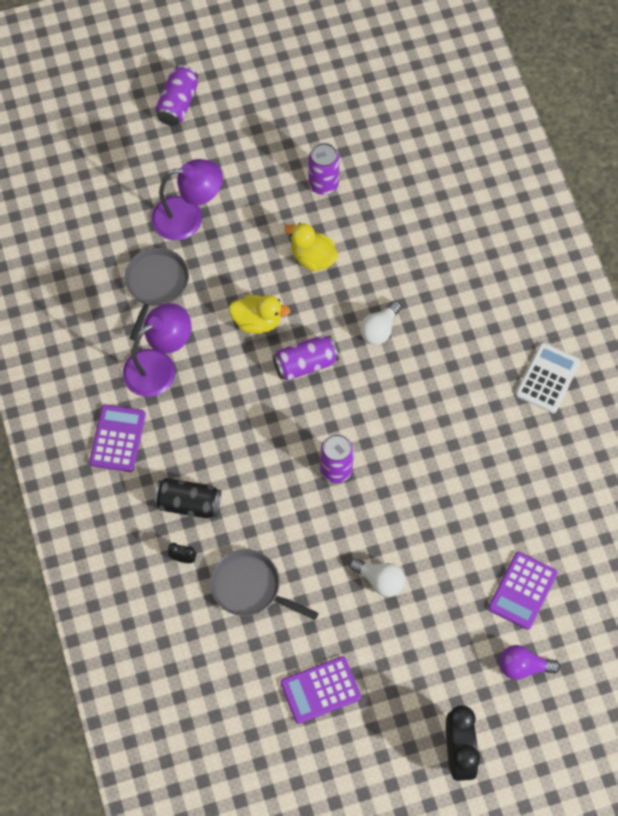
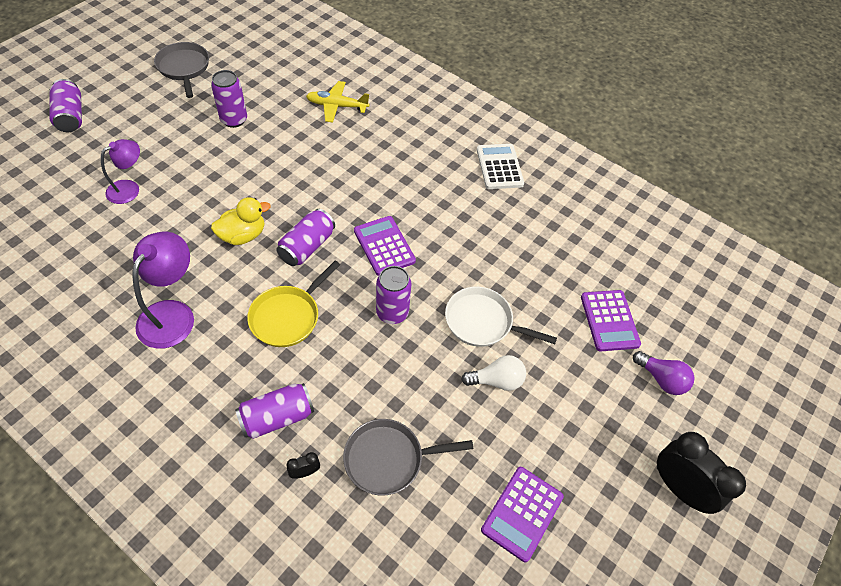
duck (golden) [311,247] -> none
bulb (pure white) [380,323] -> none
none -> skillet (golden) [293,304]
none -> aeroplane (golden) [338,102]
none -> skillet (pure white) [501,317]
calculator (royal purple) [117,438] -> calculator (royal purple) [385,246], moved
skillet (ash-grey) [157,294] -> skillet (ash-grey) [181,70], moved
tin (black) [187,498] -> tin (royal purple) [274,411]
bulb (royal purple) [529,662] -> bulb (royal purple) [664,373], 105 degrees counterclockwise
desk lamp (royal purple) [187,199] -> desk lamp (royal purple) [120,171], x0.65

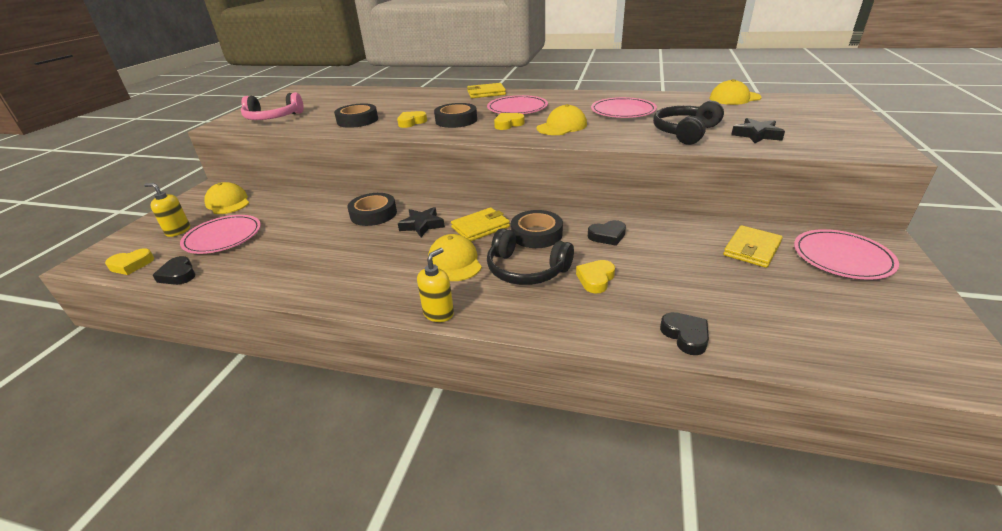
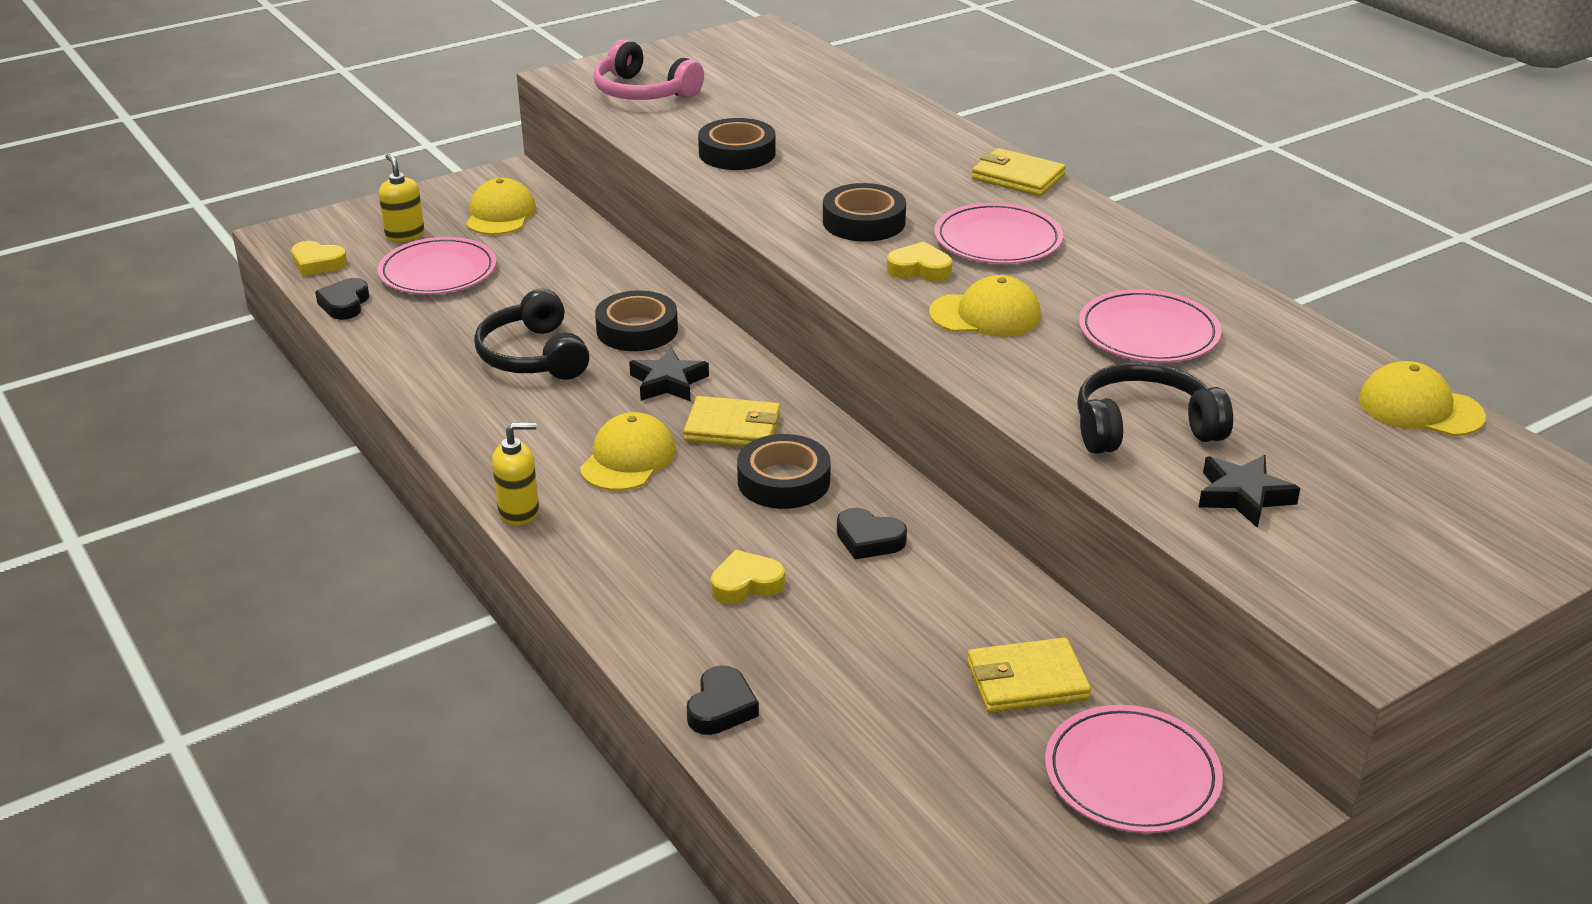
love heart (golden) [412,119] -> none
headphones (black) [530,256] -> headphones (black) [532,334], moved

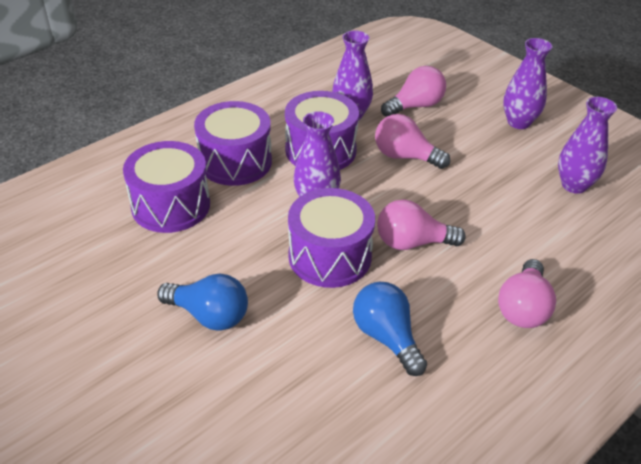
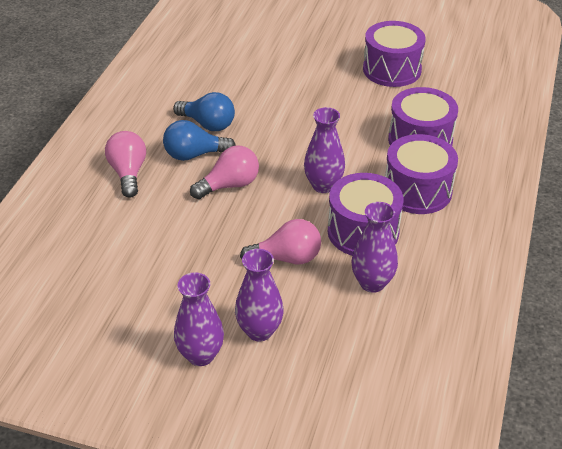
bulb (rosy) [413,91] -> none
bulb (cobalt) [202,302] -> bulb (cobalt) [199,140], moved
snare drum (royal purple) [331,238] -> snare drum (royal purple) [394,54], moved
tall vase (royal purple) [587,145] -> tall vase (royal purple) [259,295], moved

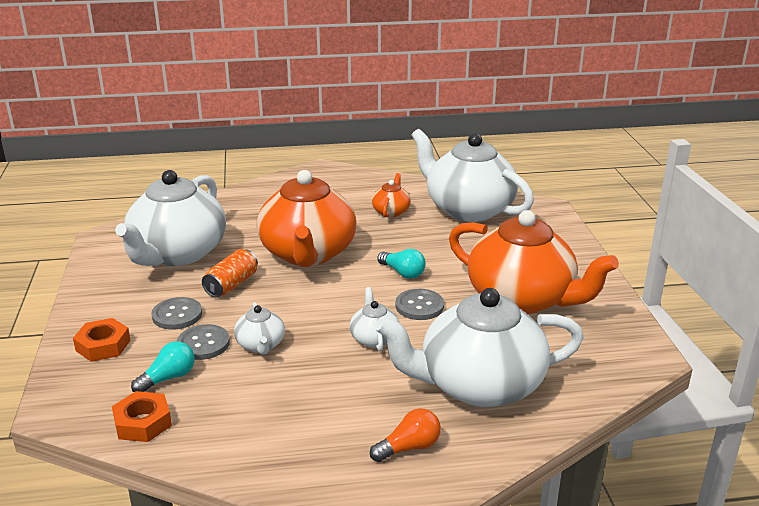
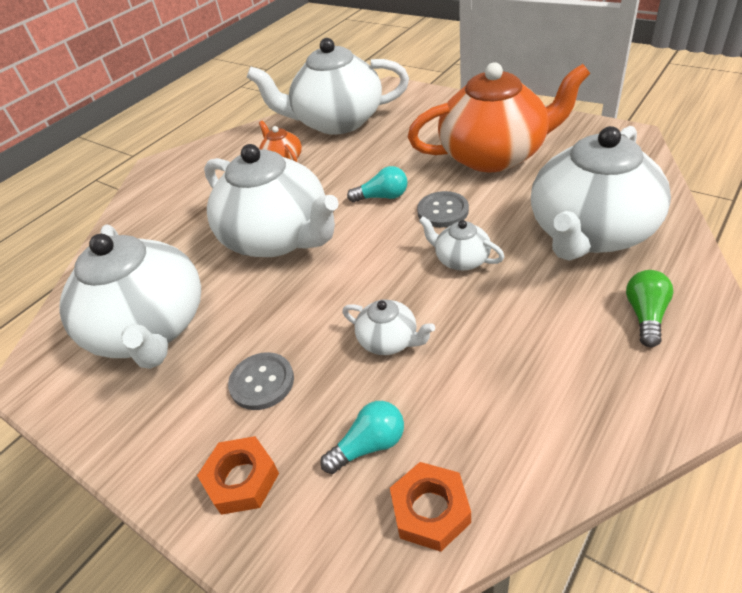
shirt button (ash-grey) [203,342] -> none
tin (bright orange) [230,273] -> none
tea pot (bright orange) [307,218] -> tea pot (pure white) [271,200]
bulb (bright orange) [405,435] -> bulb (emerald) [649,308]
bulb (turquoise) [163,366] -> bulb (turquoise) [362,437], 60 degrees clockwise

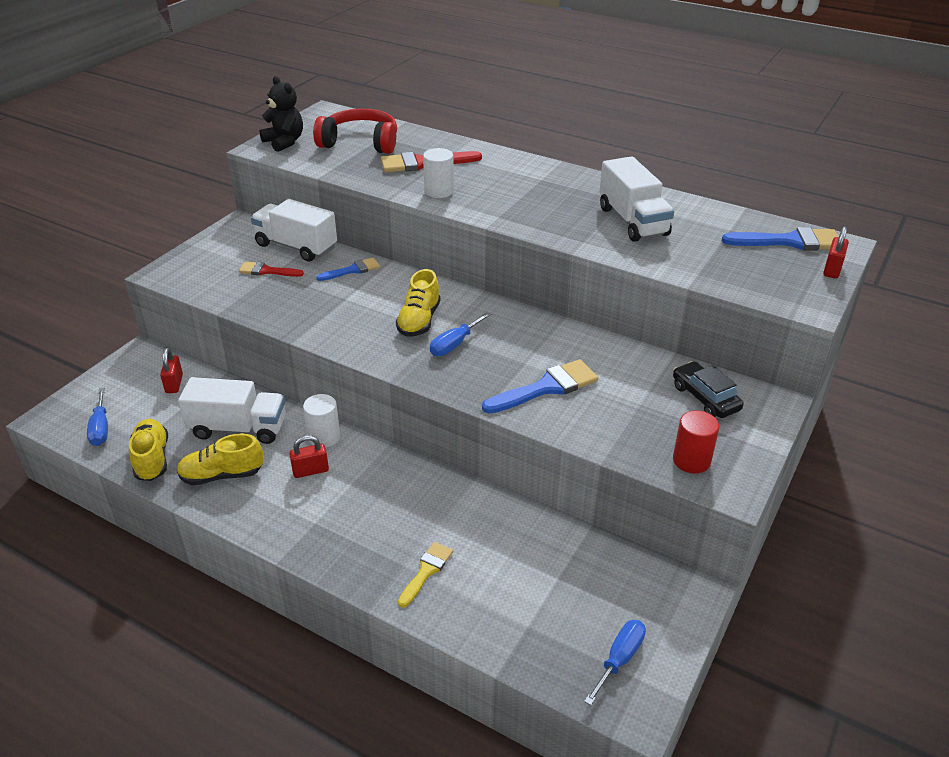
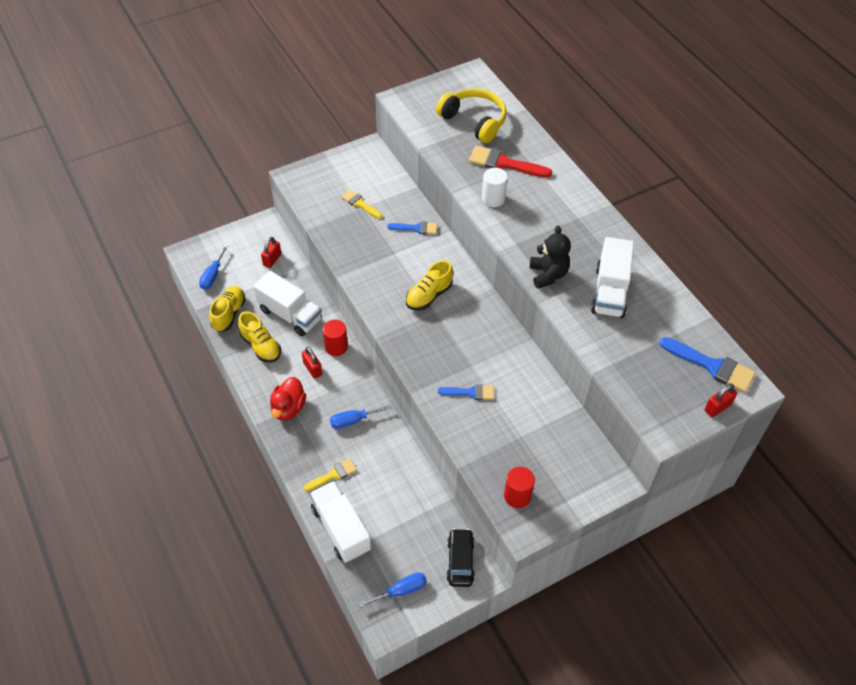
none -> duck (red) [288,399]
truck (pure white) [294,230] -> truck (pure white) [340,522], moved
stuffed bear (black) [281,114] -> stuffed bear (black) [550,257], moved
screwdriver (cobalt) [460,334] -> screwdriver (cobalt) [361,417], moved
automobile (black) [708,389] -> automobile (black) [461,557], moved
paint brush (red) [271,269] -> paint brush (golden) [361,204]
cylinder (pure white) [321,421] -> cylinder (red) [335,338]
headphones (red) [355,131] -> headphones (golden) [471,115]
lace-up shoe (golden) [220,459] -> lace-up shoe (golden) [259,337], 150 degrees counterclockwise
lock (red) [309,456] -> lock (red) [312,363], 45 degrees clockwise
paint brush (cobalt) [540,386] -> paint brush (cobalt) [466,392], x0.61

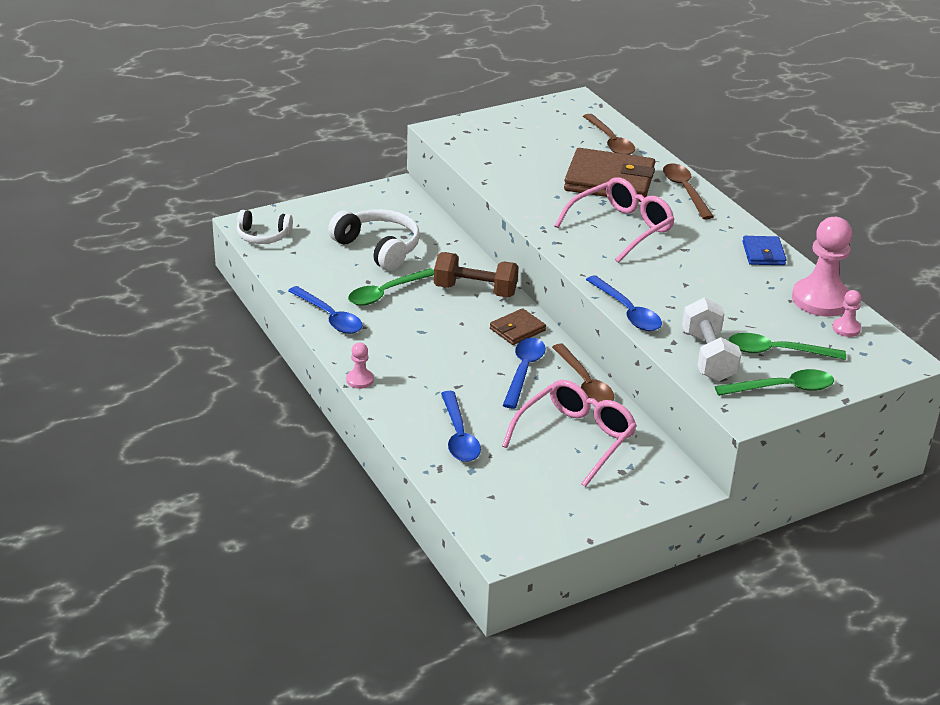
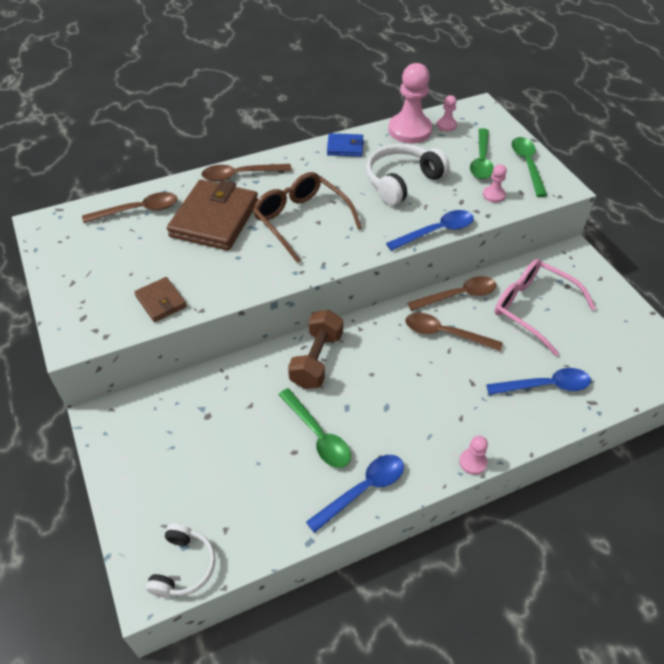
headphones (pure white) [374,240] -> headphones (pure white) [408,175], moved
wallet (dark brown) [518,326] -> wallet (dark brown) [160,299], moved
hand weight (pure white) [712,339] -> pawn (rosy) [495,183]
spoon (cobalt) [524,373] -> spoon (dark brown) [454,332]
eyeglasses (rosy) [615,220] -> eyeglasses (dark brown) [307,217]

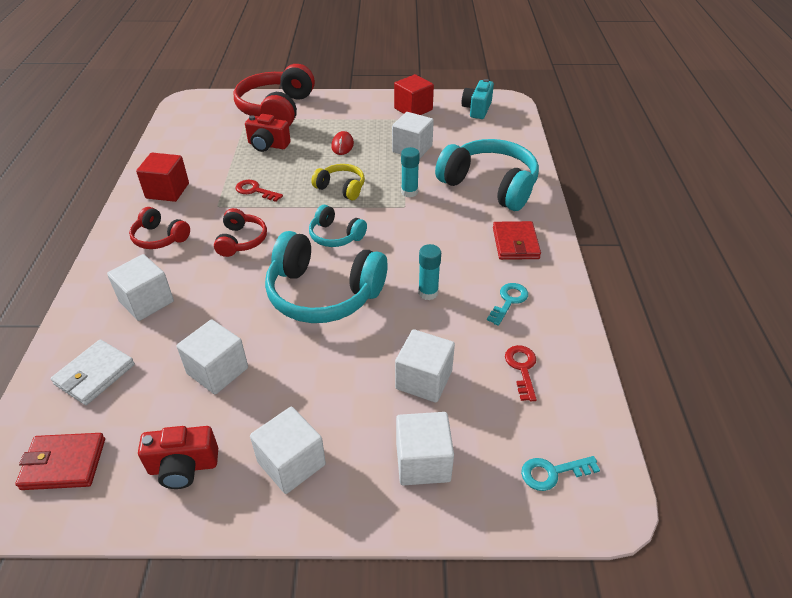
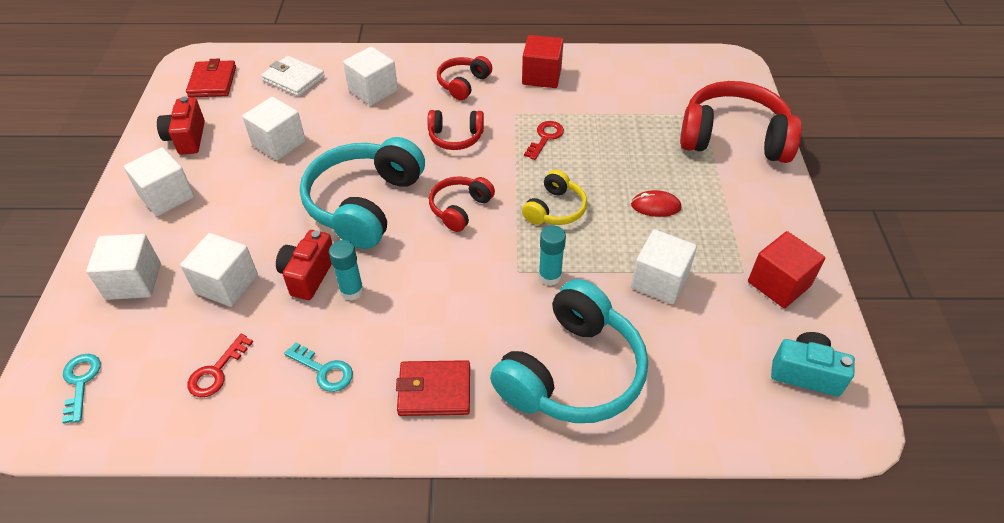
photo camera (red) [268,133] -> photo camera (red) [304,265], moved
headphones (turquoise) [338,226] -> headphones (red) [462,204]
door key (red) [521,373] -> door key (red) [220,365], 120 degrees clockwise

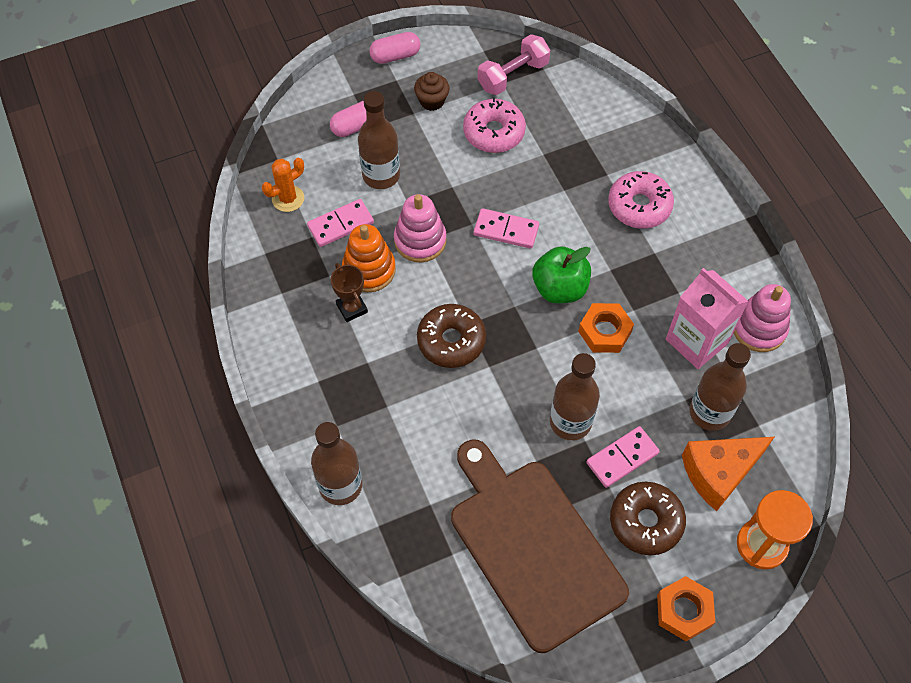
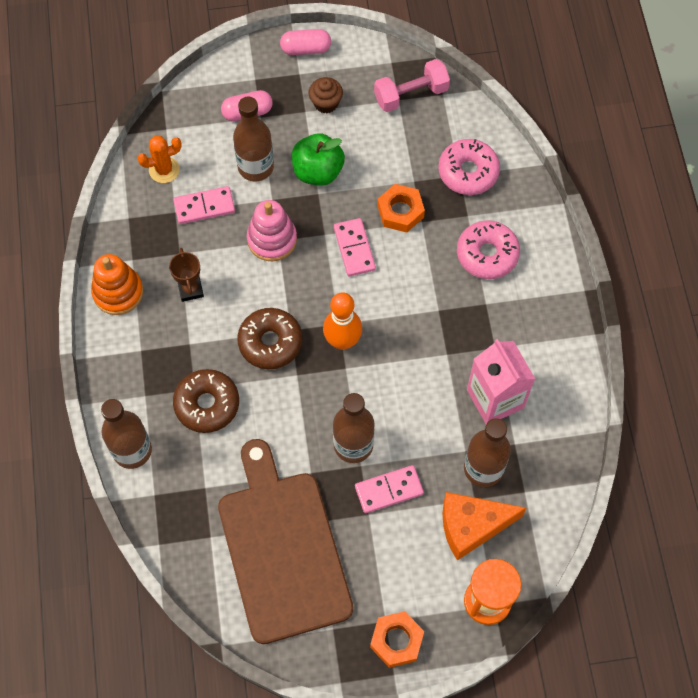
stacking toy (rosy) [762,318] -> none
none -> bowling pin (bright orange) [342,321]
stacking toy (bright orange) [369,258] -> stacking toy (bright orange) [117,284], moved
glazed donut (rosy) [494,125] -> glazed donut (rosy) [469,167], moved
toy apple (emerald) [561,274] -> toy apple (emerald) [318,159], moved
hexagon nut (bright orange) [606,328] -> hexagon nut (bright orange) [401,208], moved
glazed donut (dark brown) [648,518] -> glazed donut (dark brown) [206,401], moved
domino (rosy) [506,228] -> domino (rosy) [355,247], 45 degrees clockwise

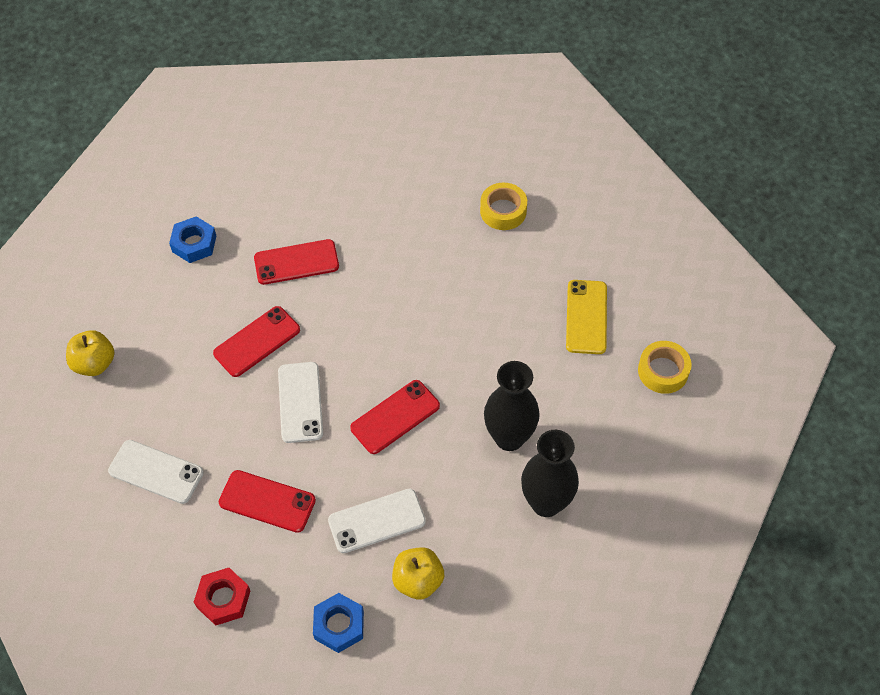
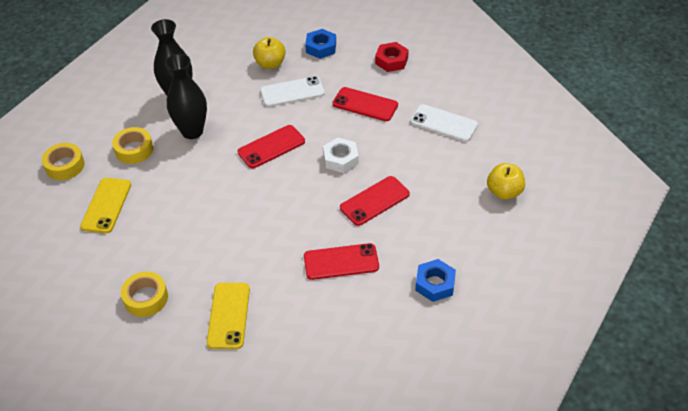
none -> tape (golden) [132,145]
none -> smartphone (golden) [228,316]
smartphone (pure white) [300,402] -> hexagon nut (pure white) [341,155]

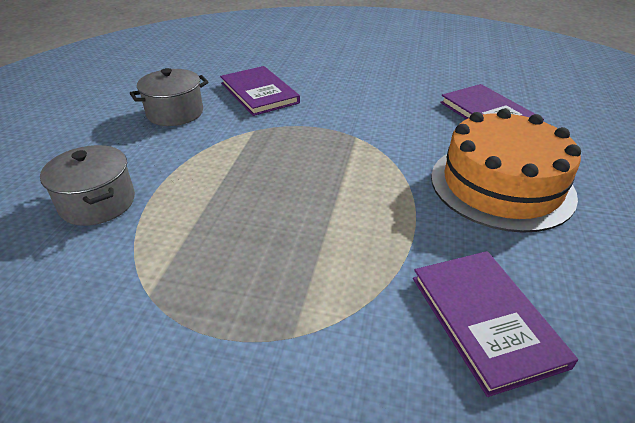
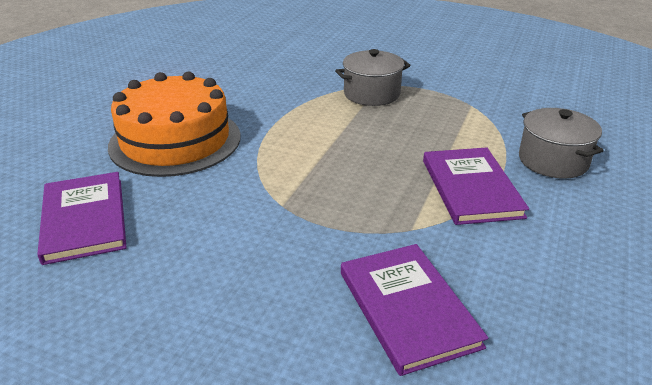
stockpot (ash-grey) [169,97] -> stockpot (ash-grey) [373,77], moved
book (royal purple) [495,324] -> book (royal purple) [476,186], moved

